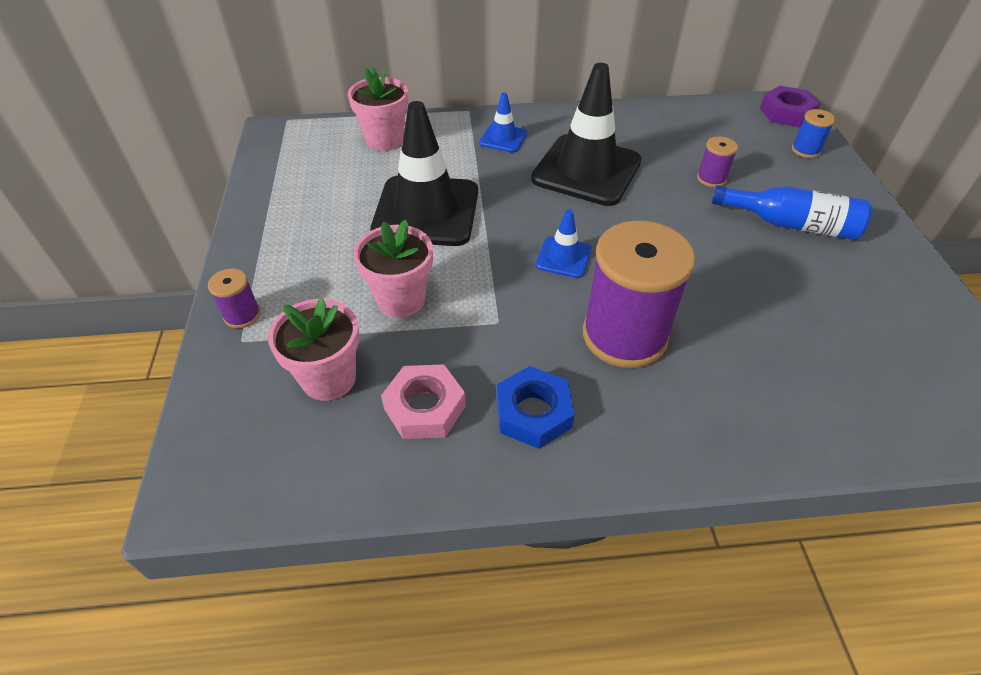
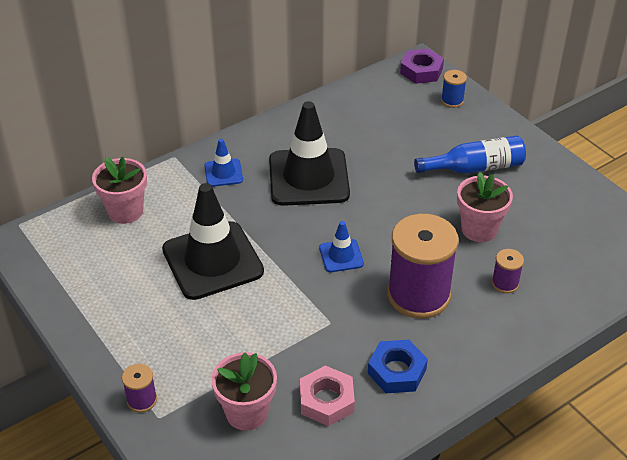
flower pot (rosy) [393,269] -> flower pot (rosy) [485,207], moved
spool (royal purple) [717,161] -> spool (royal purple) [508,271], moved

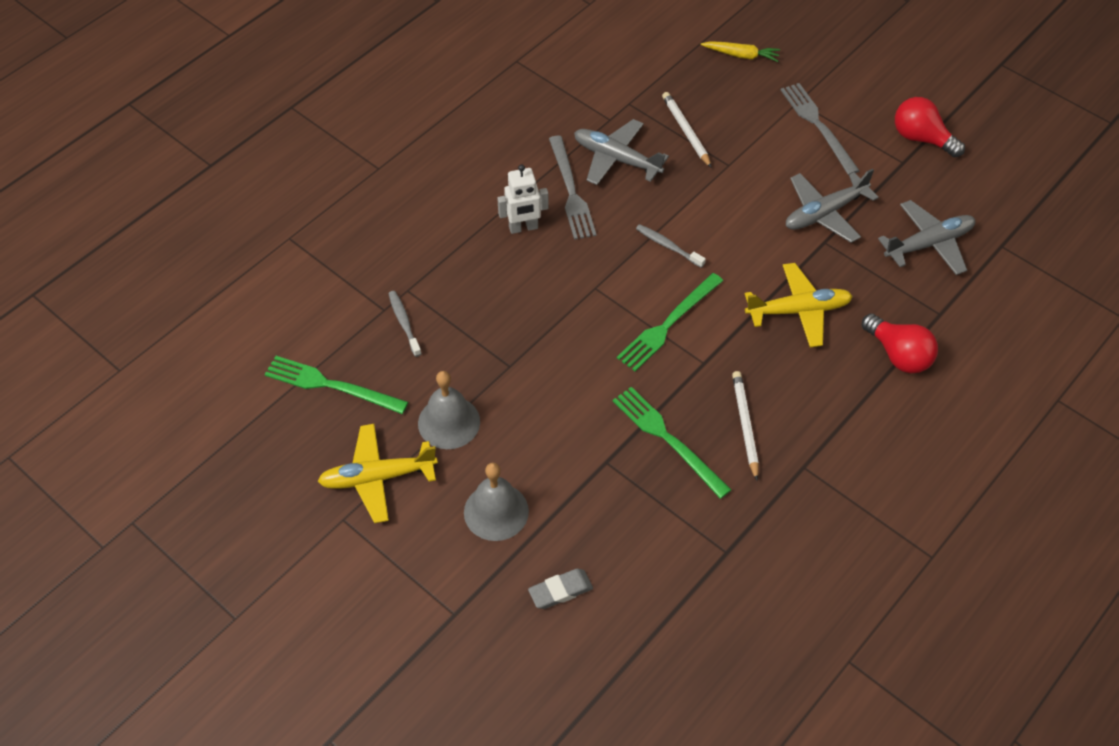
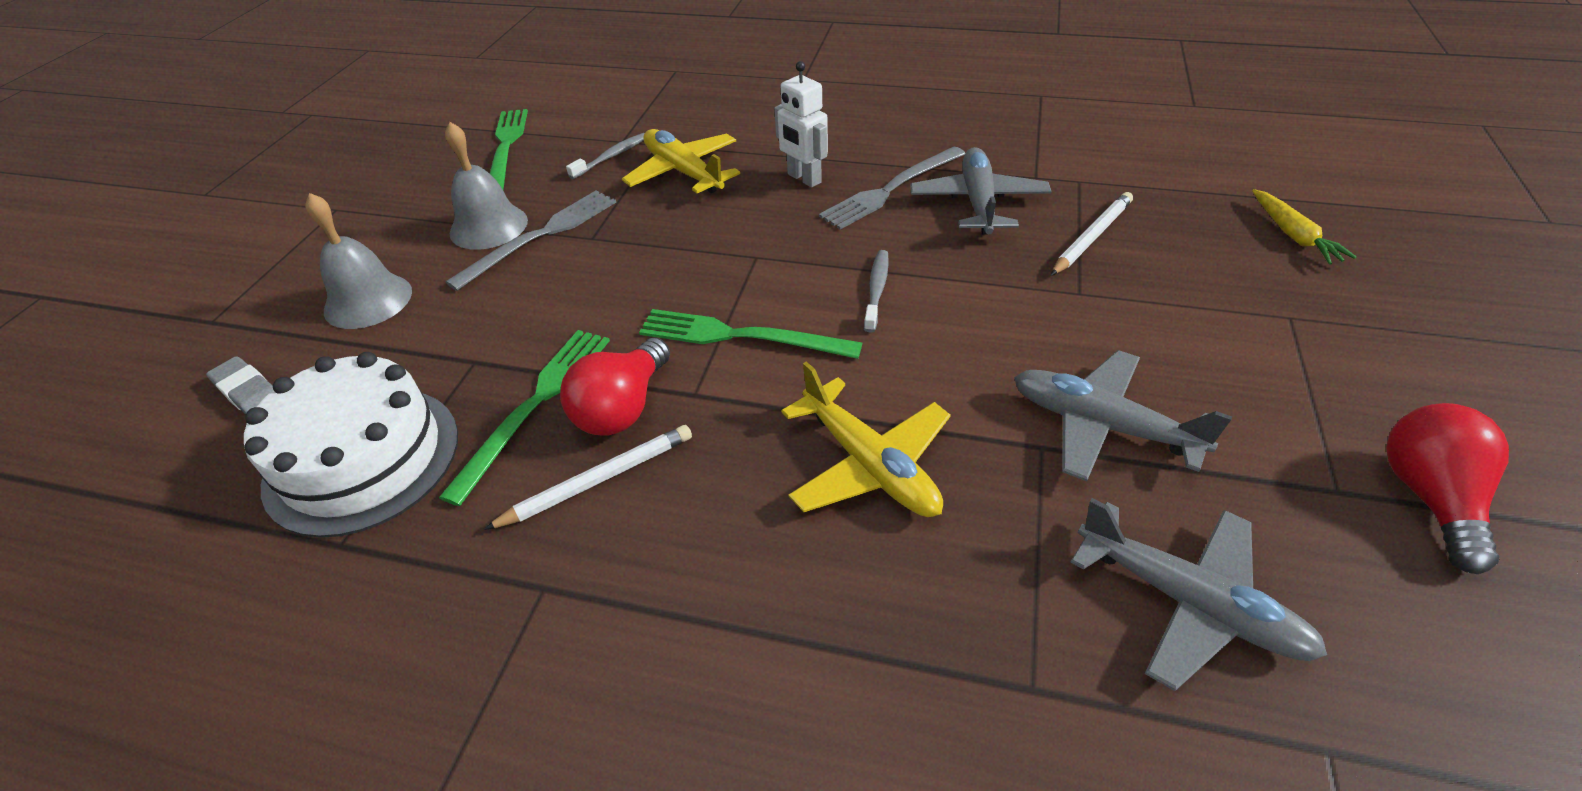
none -> layer cake (pure white) [351,445]
aeroplane (golden) [378,473] -> aeroplane (golden) [681,161], moved
dinner fork (ash-grey) [820,129] -> dinner fork (ash-grey) [531,241], moved
bulb (red) [900,343] -> bulb (red) [615,387], moved

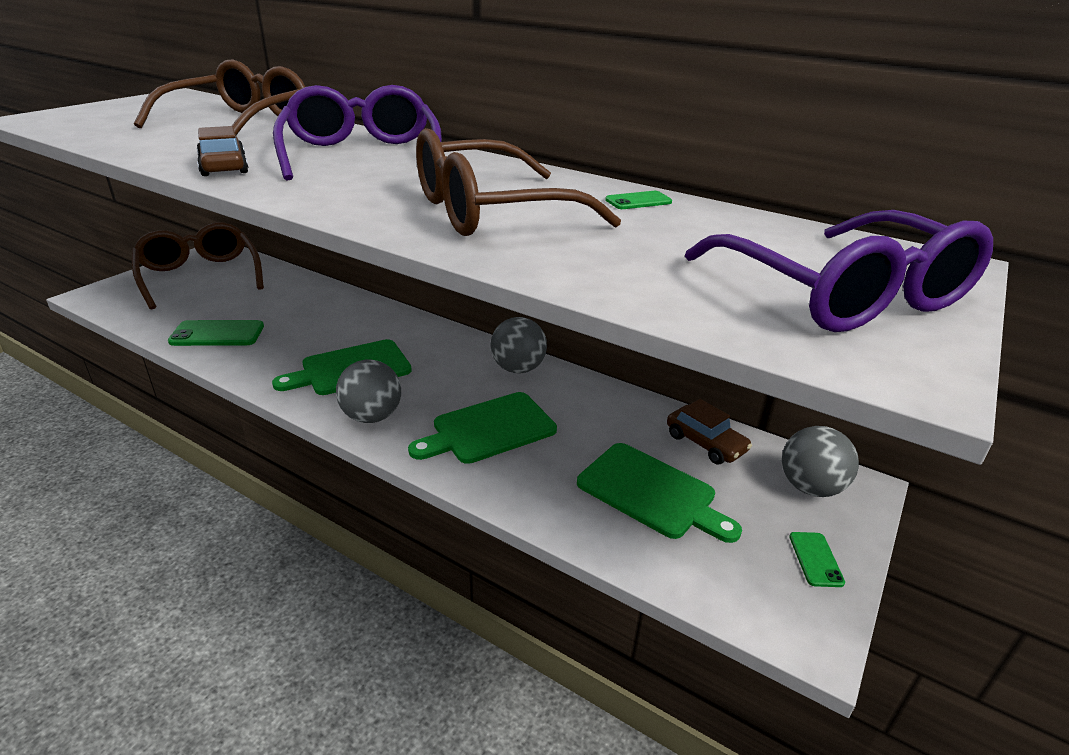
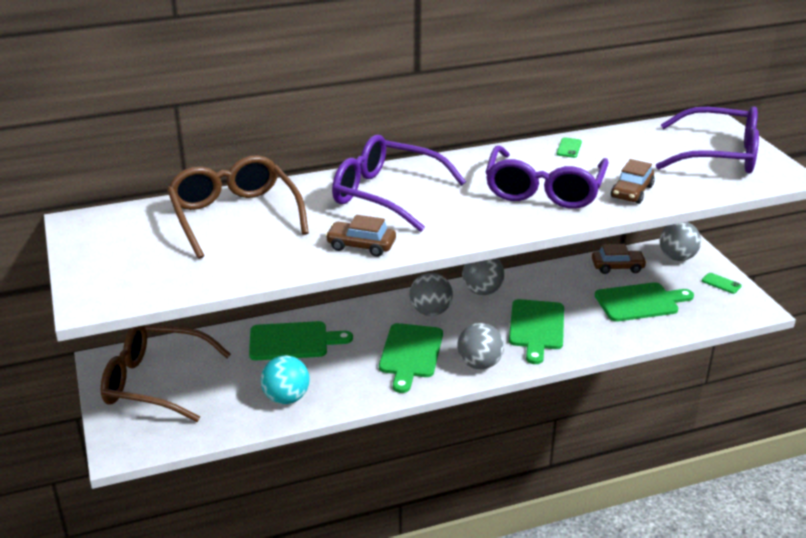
none -> chopping board (emerald) [301,341]
none -> sphere (ash-grey) [431,294]
none -> automobile (dark brown) [633,181]
smartphone (emerald) [216,333] -> sphere (turquoise) [285,379]
eyeglasses (dark brown) [518,182] -> eyeglasses (royal purple) [547,177]

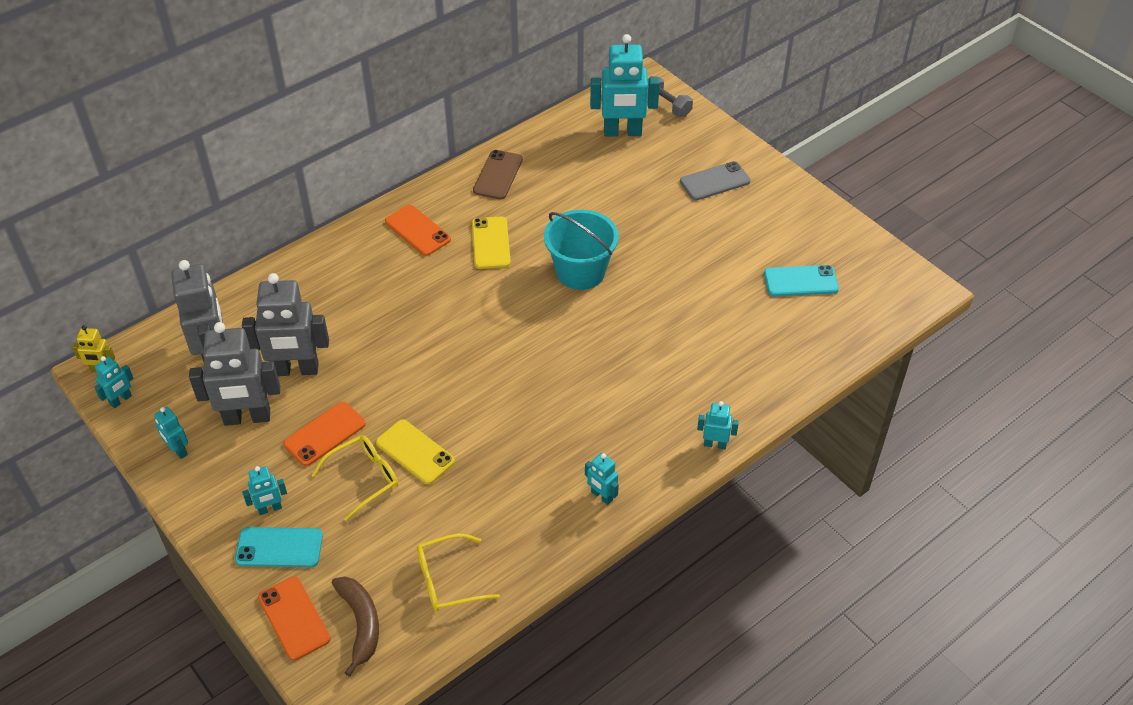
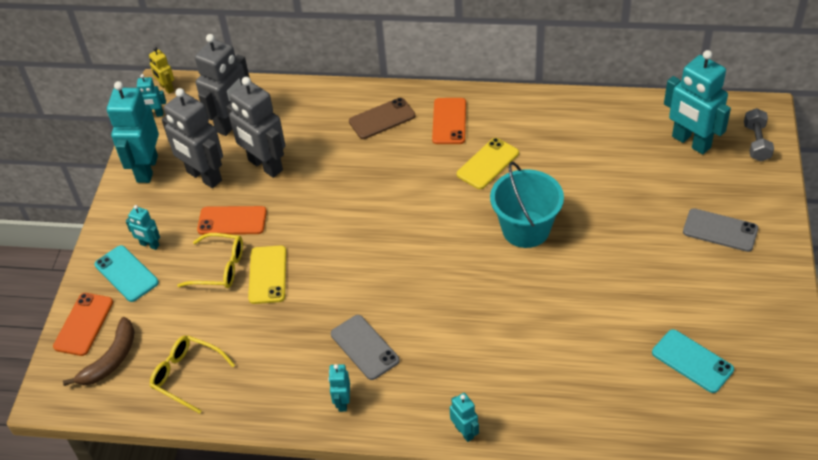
none -> smartphone (ash-grey) [365,347]
smartphone (dark brown) [498,174] -> smartphone (dark brown) [382,118], moved
robot figure (turquoise) [171,433] -> robot figure (turquoise) [133,132], x2.08

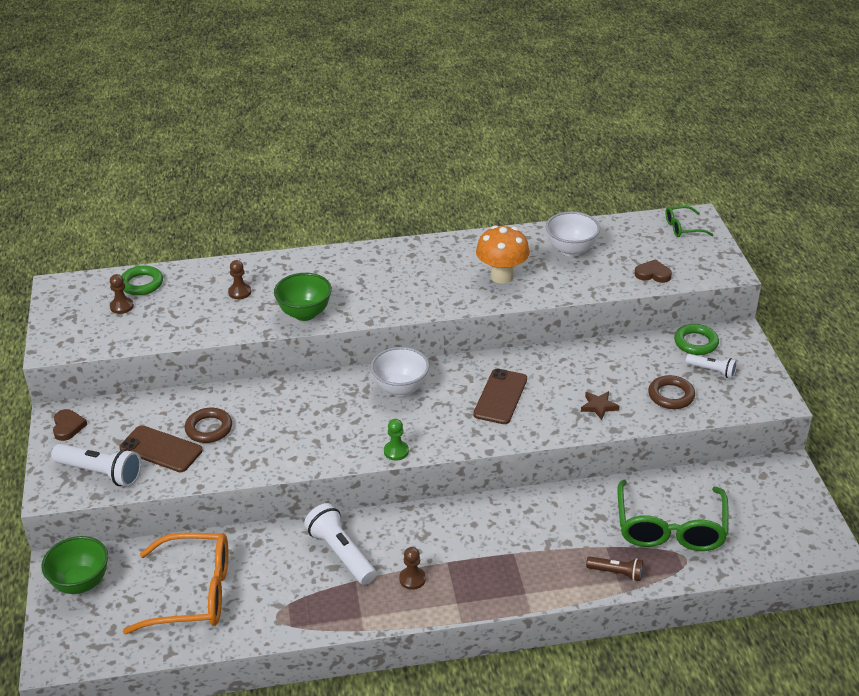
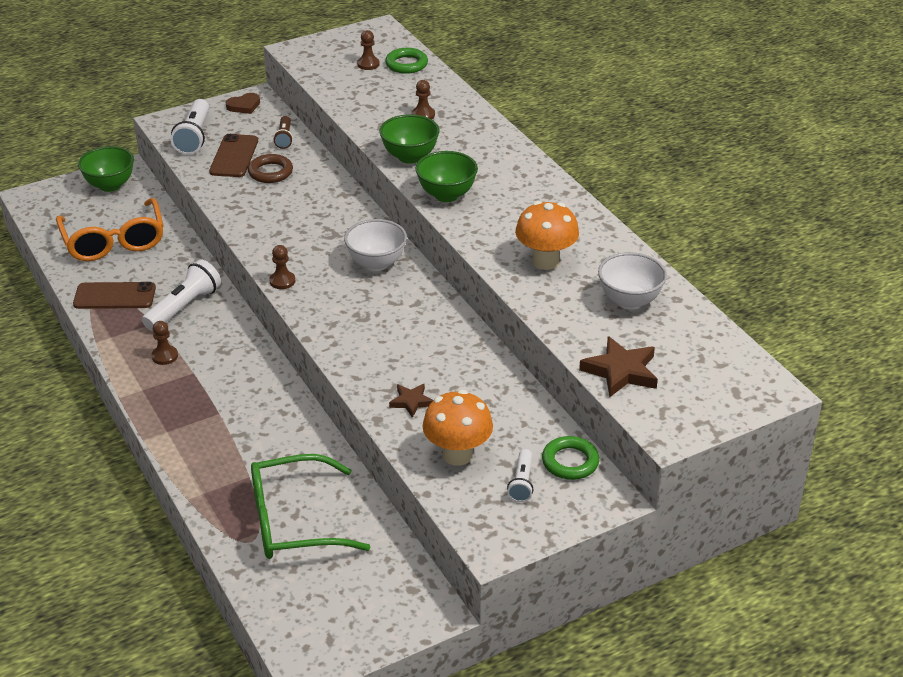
eyeglasses (emerald) [689,221] -> none
none -> deep dish (emerald) [447,176]
smartphone (dark brown) [500,396] -> smartphone (dark brown) [114,295], moved
pocket torch (dark brown) [614,568] -> pocket torch (dark brown) [283,132], moved
love heart (dark brown) [653,271] -> star shape (dark brown) [618,366]
hoop (dark brown) [671,392] -> mushroom (bright orange) [458,428]
pawn (emerald) [396,440] -> pawn (dark brown) [282,267]

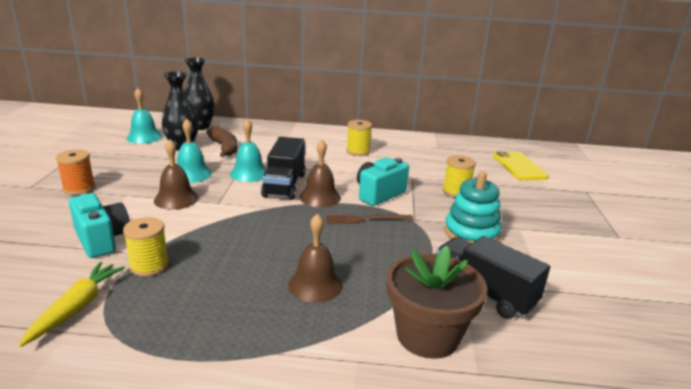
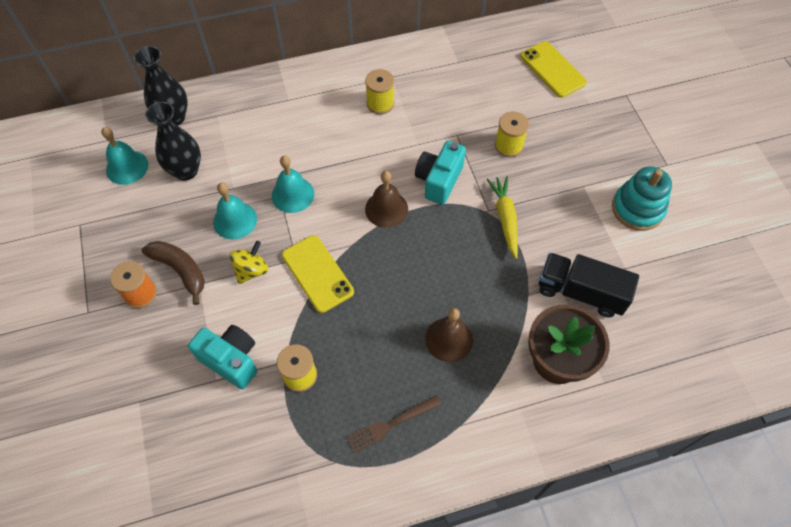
truck (black) [283,168] -> none
none -> smartphone (golden) [318,274]
carrot (golden) [72,304] -> carrot (golden) [502,217], moved
banana (dark brown) [221,141] -> banana (dark brown) [173,273], moved
dinner fork (dark brown) [369,219] -> dinner fork (dark brown) [394,424], moved
stacking toy (turquoise) [473,207] -> stacking toy (turquoise) [642,199], moved
hand bell (dark brown) [176,174] -> spinning top (golden) [248,262]

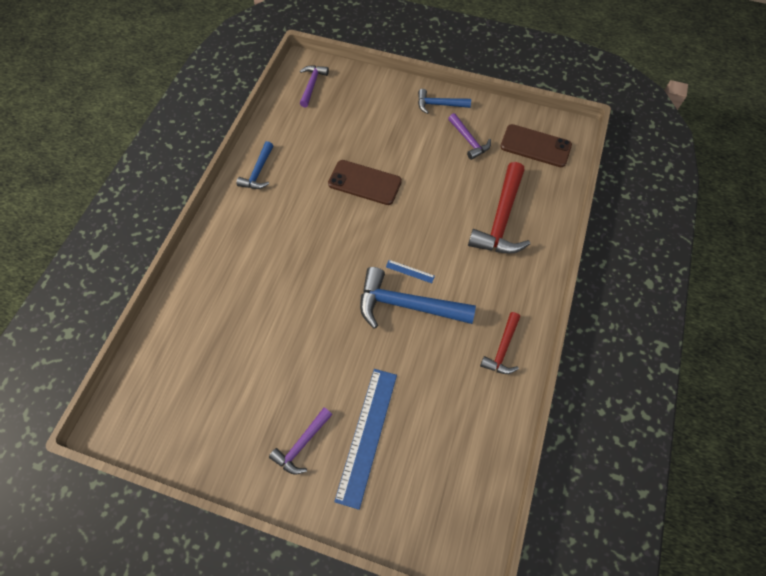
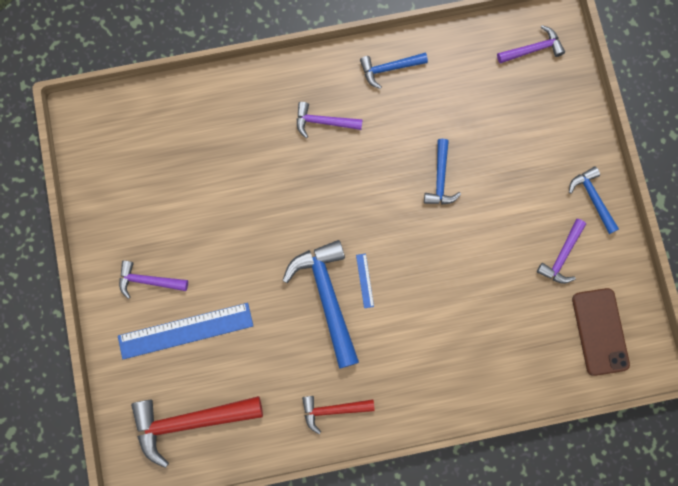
none -> carpenter's hammer (royal purple) [330,120]
carpenter's hammer (red) [499,208] -> carpenter's hammer (red) [197,432], moved
smartphone (dark brown) [365,182] -> carpenter's hammer (cobalt) [442,172]

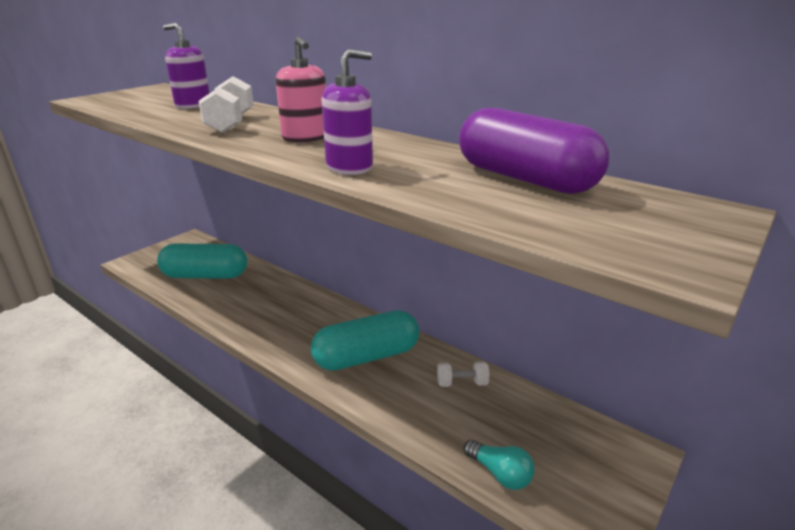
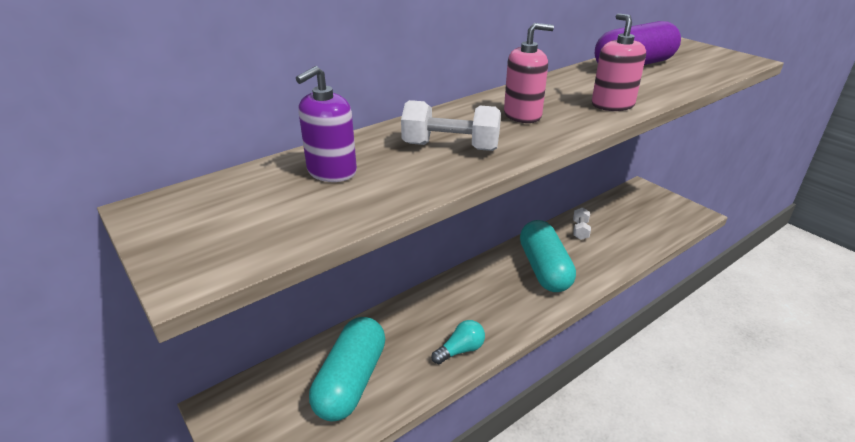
bulb (turquoise) [499,465] -> bulb (turquoise) [458,342], moved
soap pump (royal purple) [347,112] -> soap pump (rosy) [619,62]

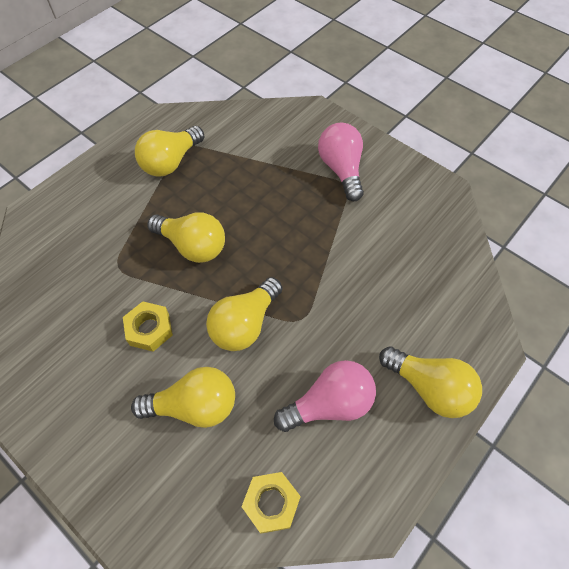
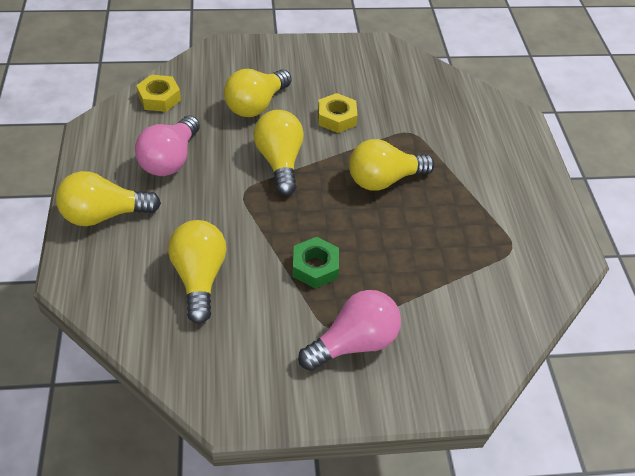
none -> hexagon nut (emerald) [315,262]
bulb (golden) [169,151] -> bulb (golden) [197,272], moved
bulb (rosy) [341,162] -> bulb (rosy) [349,330], 60 degrees counterclockwise

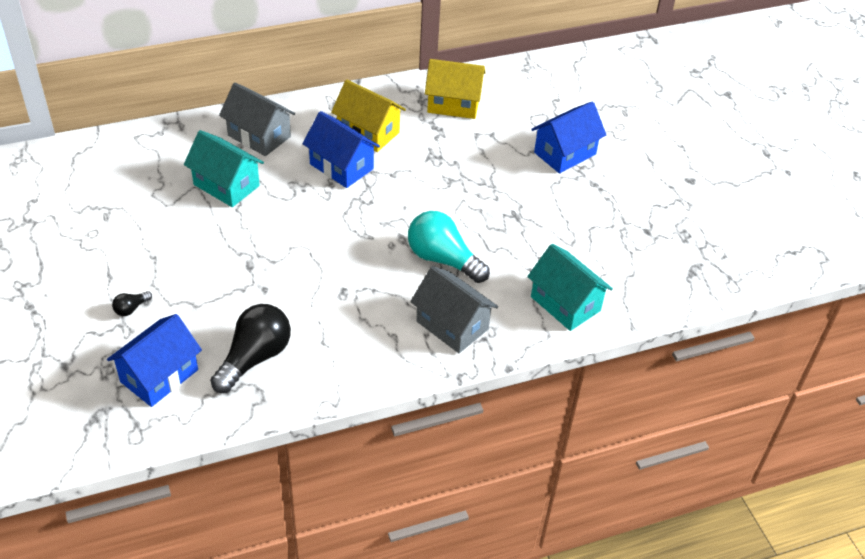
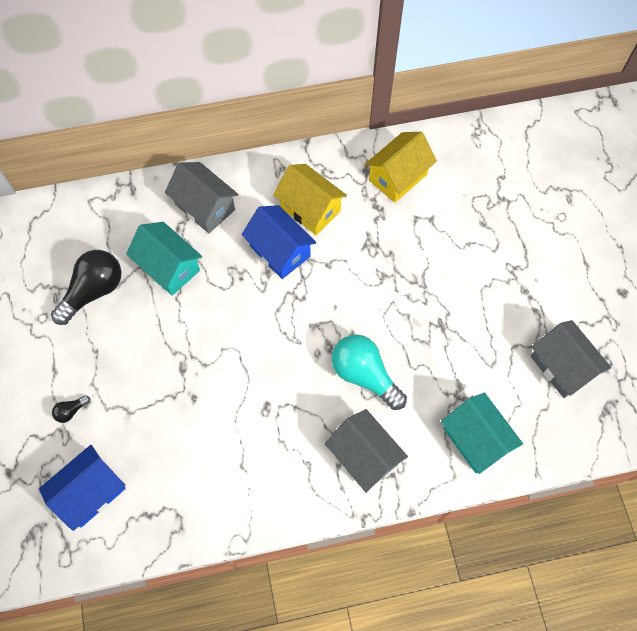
house (cobalt) [569,137] -> none
none -> house (ash-grey) [571,359]
bulb (black) [250,348] -> bulb (black) [86,287], moved
house (golden) [455,89] -> house (golden) [401,167], 60 degrees counterclockwise

